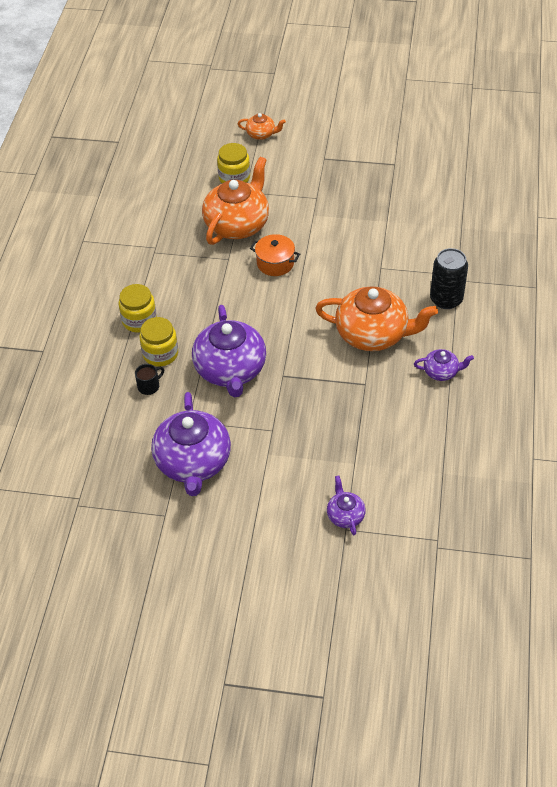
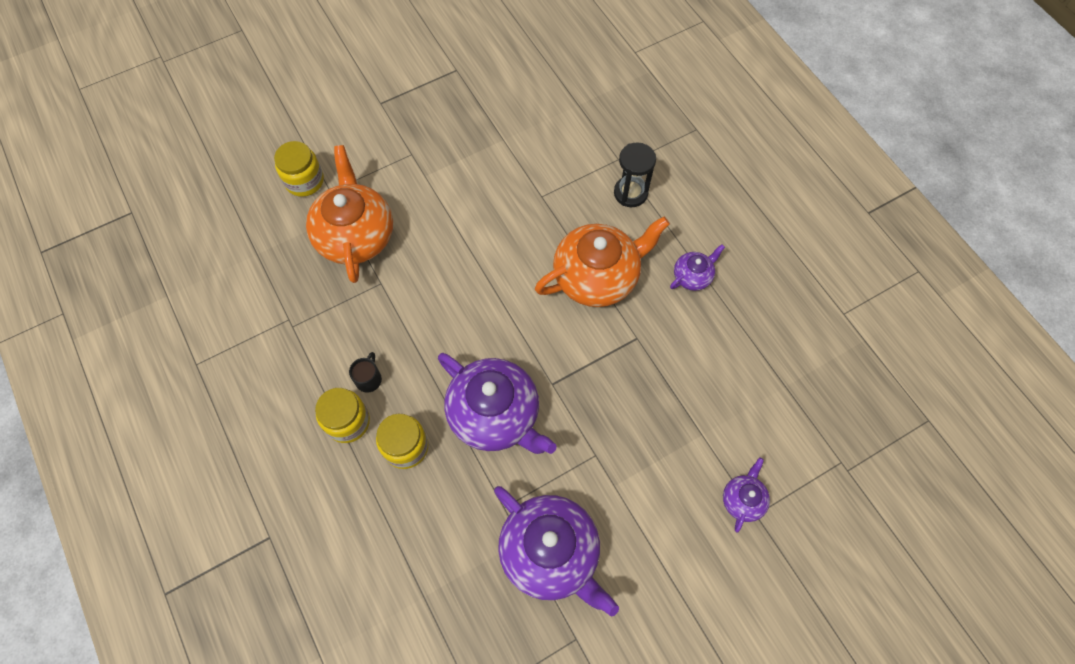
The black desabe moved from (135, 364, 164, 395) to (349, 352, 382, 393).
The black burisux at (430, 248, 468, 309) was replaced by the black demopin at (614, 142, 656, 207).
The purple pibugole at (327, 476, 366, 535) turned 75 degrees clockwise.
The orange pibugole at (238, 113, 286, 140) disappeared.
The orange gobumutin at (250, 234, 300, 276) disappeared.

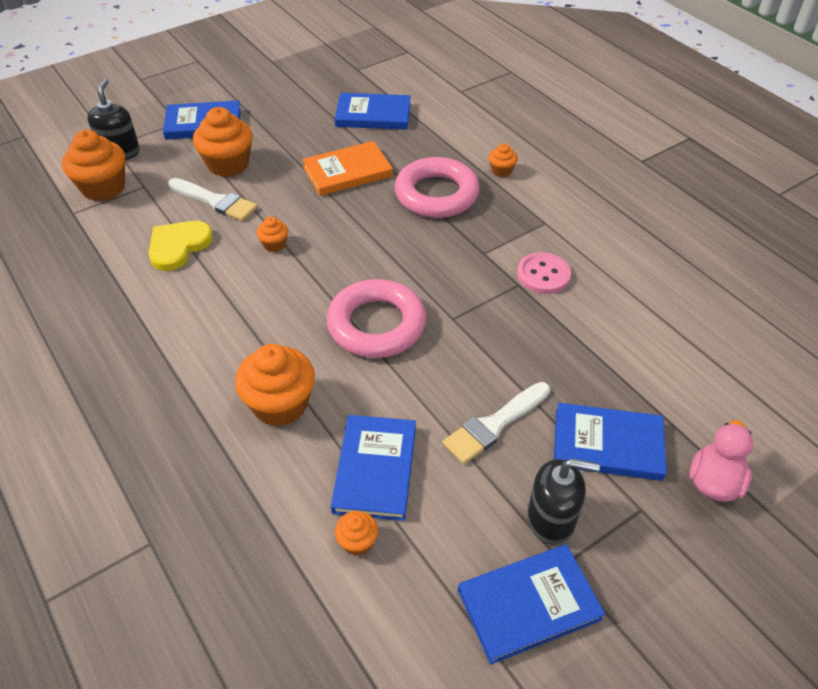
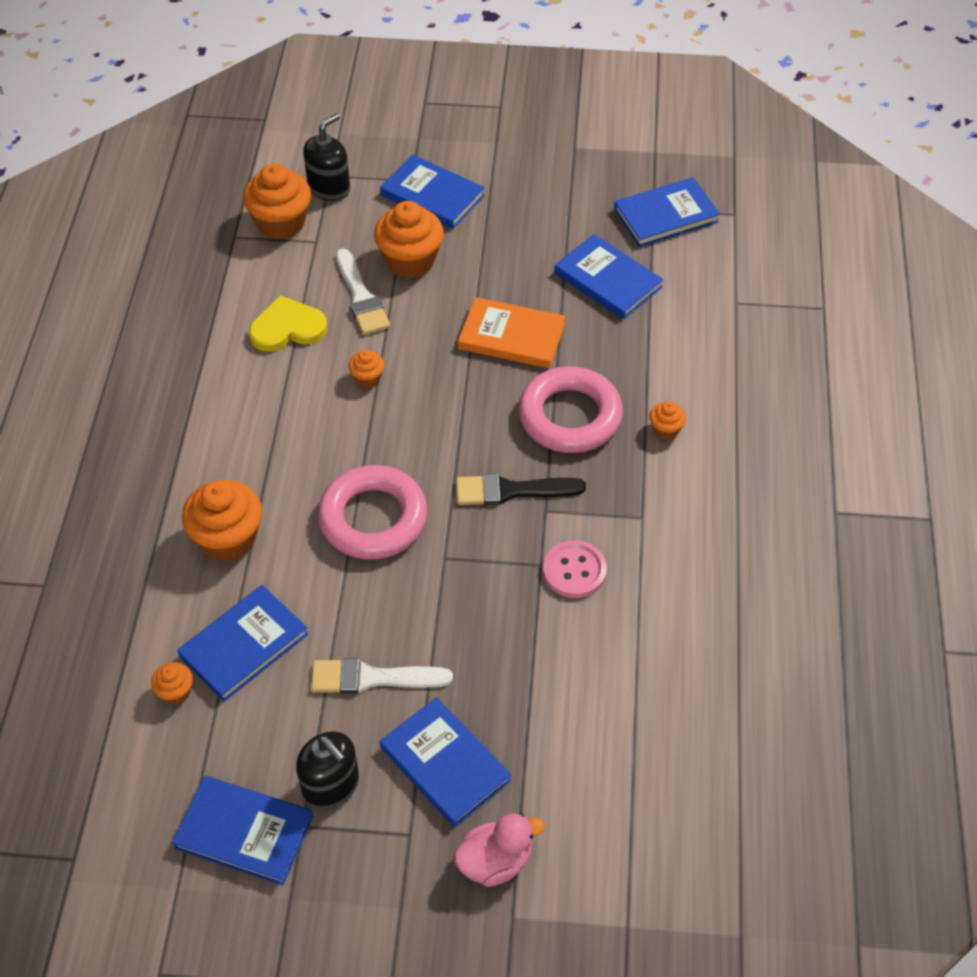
The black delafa at (456, 473, 586, 505) appeared.
The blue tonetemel at (614, 177, 720, 247) appeared.

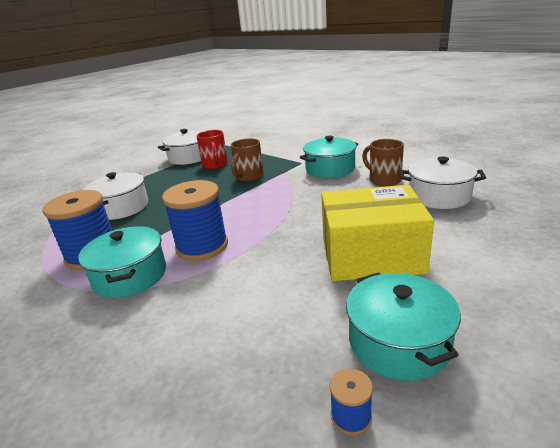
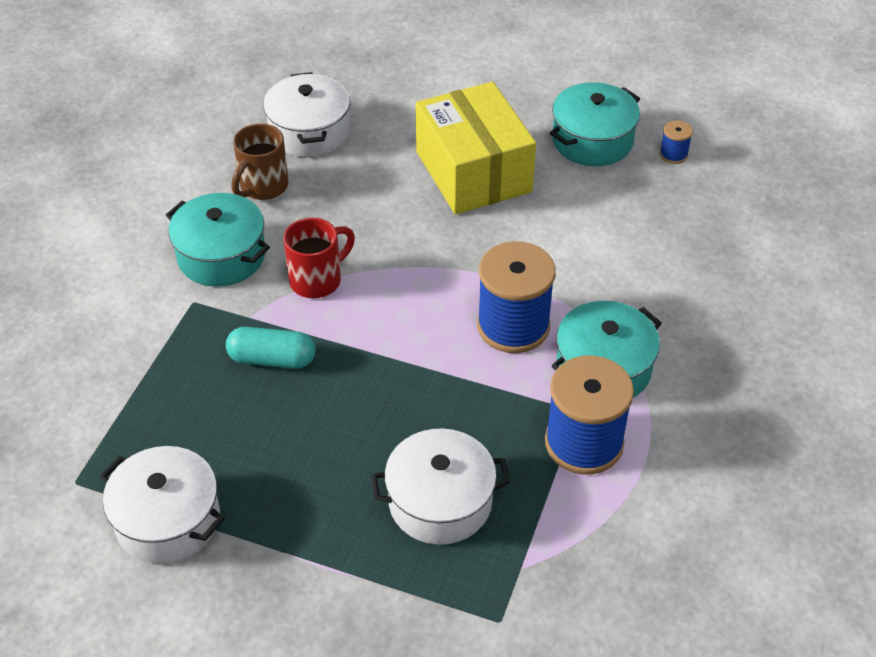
The brown desabe at (231, 138, 263, 182) was replaced by the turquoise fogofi at (226, 327, 316, 369).
The red desabe moved from (196, 130, 228, 169) to (284, 218, 355, 298).

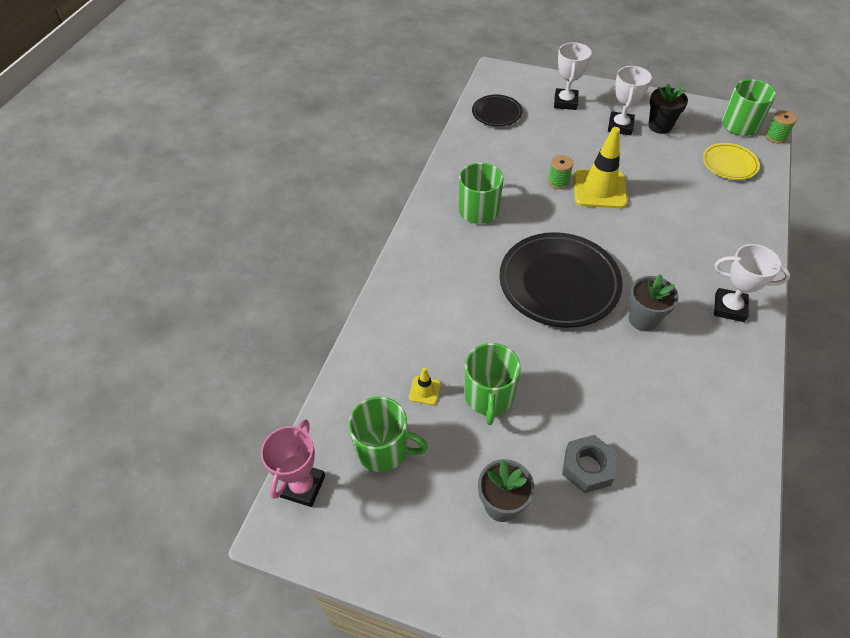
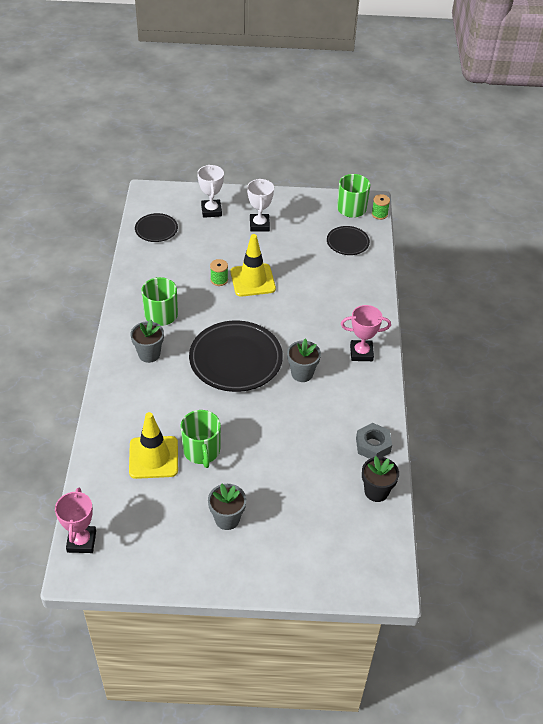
The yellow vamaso at (409, 368, 441, 405) changed to 2.25 times the size.
The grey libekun at (130, 320, 164, 363) appeared.
The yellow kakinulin at (703, 143, 760, 180) became the black kakinulin at (327, 226, 370, 255).
The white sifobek at (714, 244, 790, 322) became the pink sifobek at (341, 305, 391, 361).
The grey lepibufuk moved from (562, 435, 617, 493) to (356, 423, 392, 459).
The black libekun moved from (648, 83, 688, 134) to (362, 456, 399, 502).
The green desabe at (349, 397, 428, 472) disappeared.

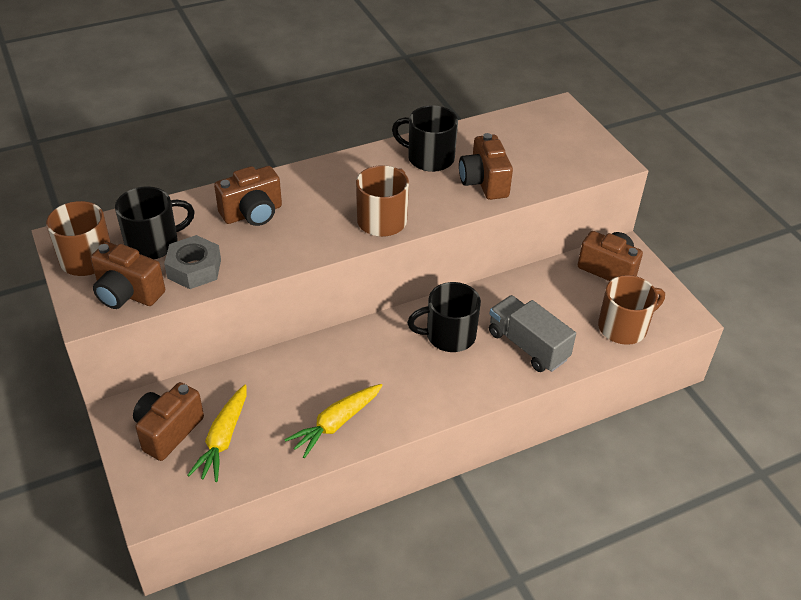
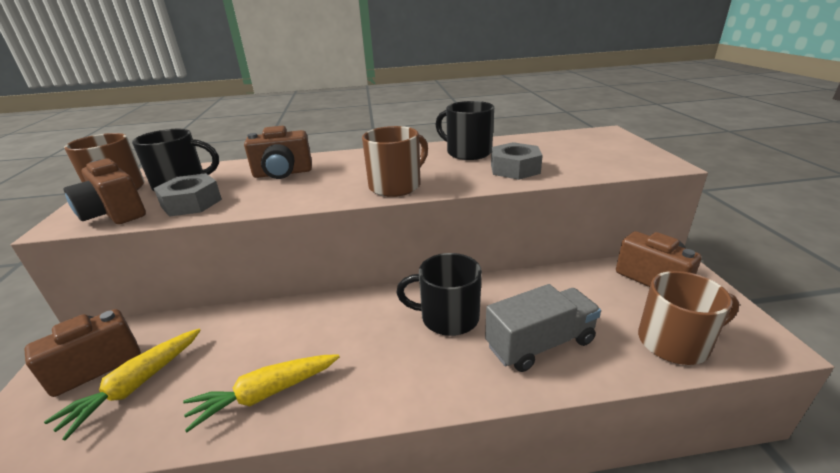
The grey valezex at (489, 295, 576, 372) turned 90 degrees clockwise.
The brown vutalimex at (459, 133, 513, 200) was replaced by the grey lepibufuk at (491, 142, 543, 180).

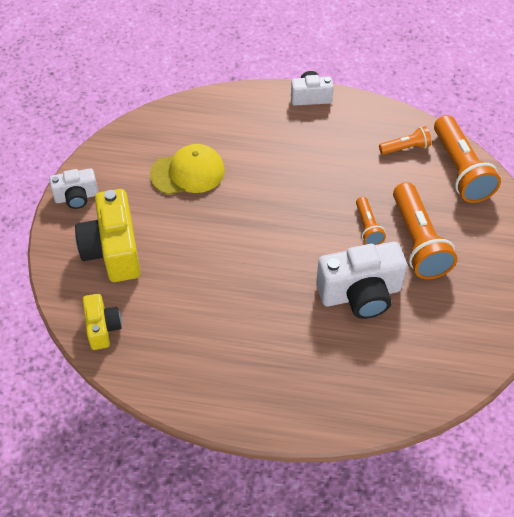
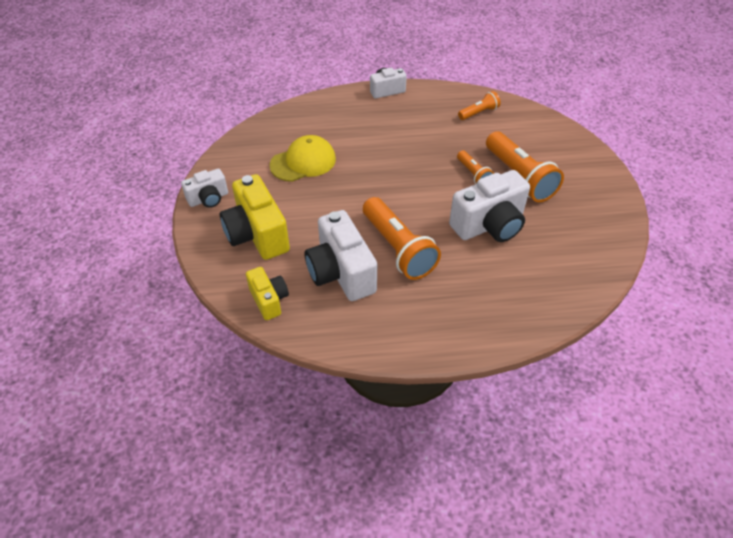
The white vutalimex at (304, 210, 377, 301) appeared.
The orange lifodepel moved from (434, 115, 501, 203) to (363, 197, 441, 280).

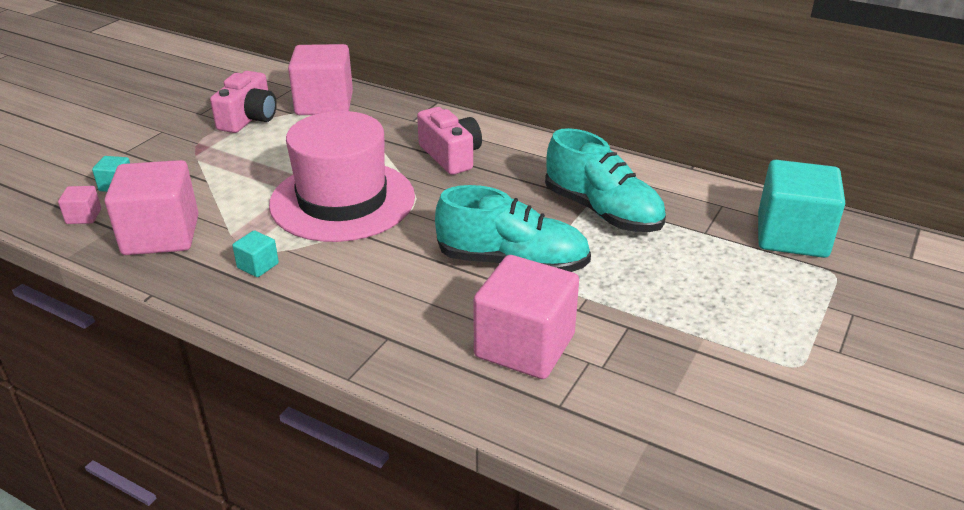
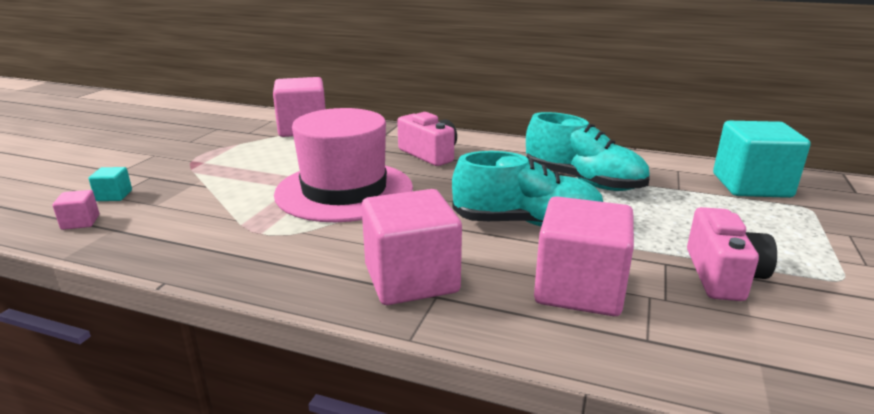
The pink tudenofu moved from (105, 160, 199, 255) to (361, 189, 462, 305).
The pink vutalimex moved from (210, 71, 277, 133) to (687, 207, 777, 301).
The turquoise tudenofu at (232, 231, 279, 277) disappeared.

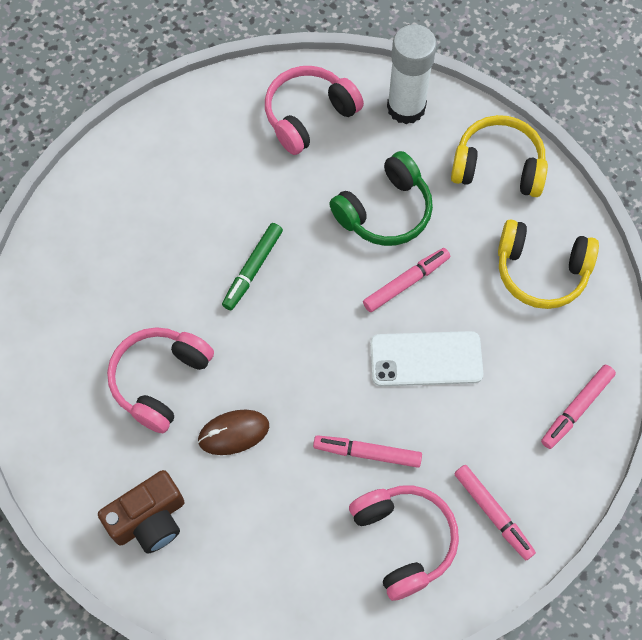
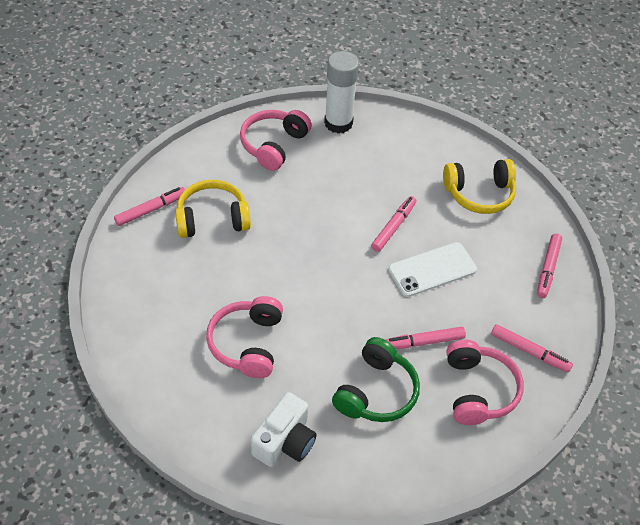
The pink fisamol at (114, 187, 185, 226) appeared.
The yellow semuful moved from (451, 115, 548, 197) to (175, 180, 251, 238).
The brown vutalimex at (98, 470, 184, 554) became the white vutalimex at (251, 392, 317, 467).
The green semuful moved from (329, 151, 433, 246) to (332, 337, 420, 422).
The pink semuful at (349, 485, 459, 601) turned 45 degrees clockwise.
The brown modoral at (198, 410, 269, 455) disappeared.
The green fisamol at (222, 223, 283, 310) disappeared.

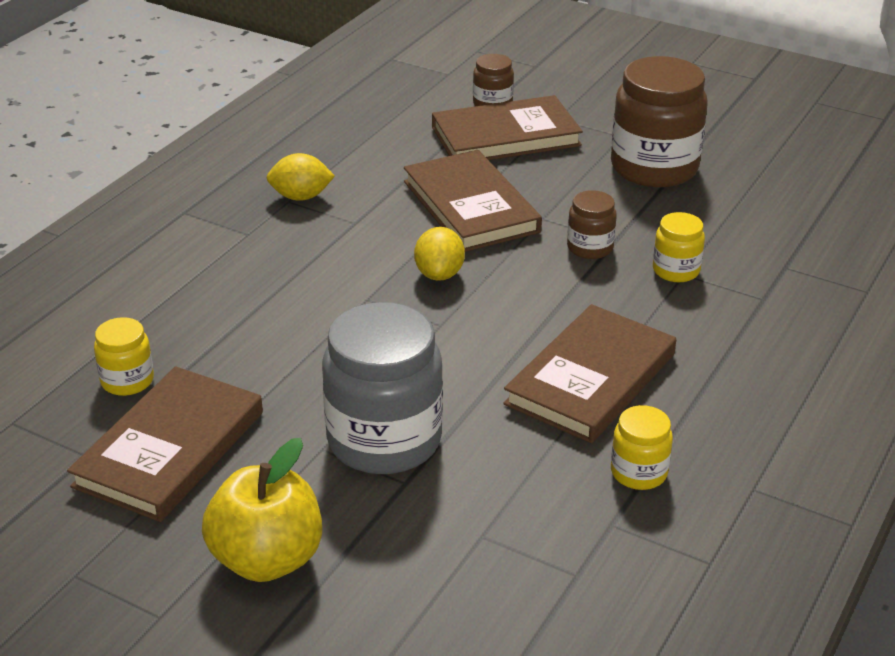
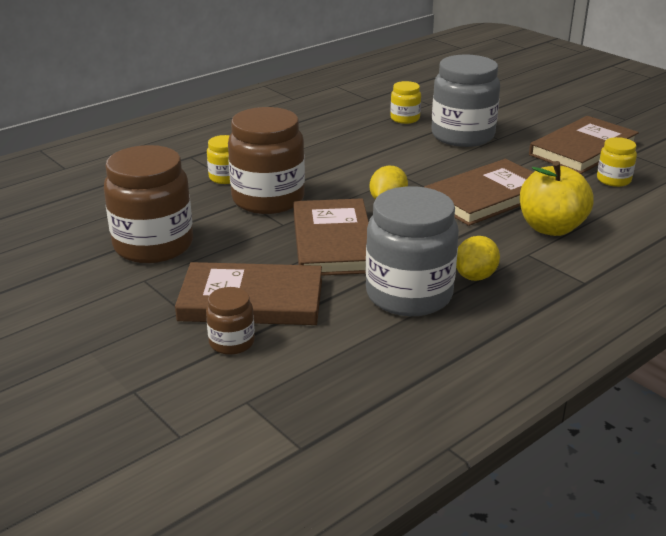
The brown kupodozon at (567, 190, 617, 259) changed to 2.06 times the size.
The grey kupodozon at (366, 186, 459, 316) appeared.
The yellow kupodozon moved from (611, 405, 673, 490) to (390, 81, 421, 124).
The brown tonetemel moved from (503, 304, 676, 443) to (424, 159, 533, 226).
The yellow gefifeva at (267, 153, 335, 201) turned 75 degrees counterclockwise.
The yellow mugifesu moved from (202, 438, 322, 582) to (520, 161, 594, 236).

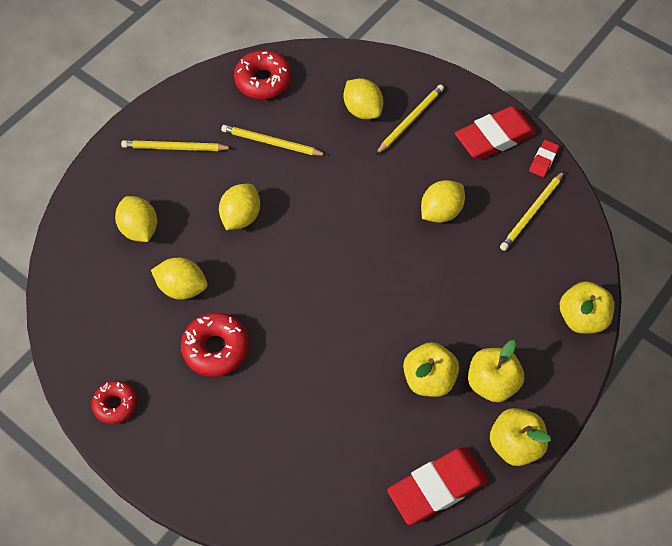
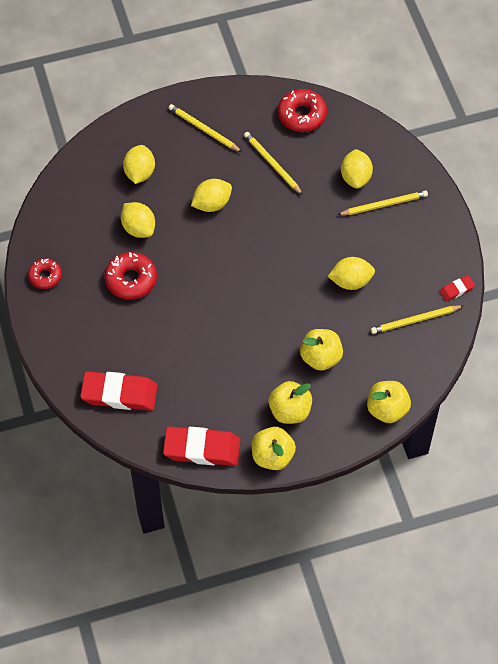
The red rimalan moved from (455, 106, 537, 160) to (80, 371, 158, 411).
The yellow mugifesu moved from (403, 342, 459, 397) to (300, 329, 343, 371).

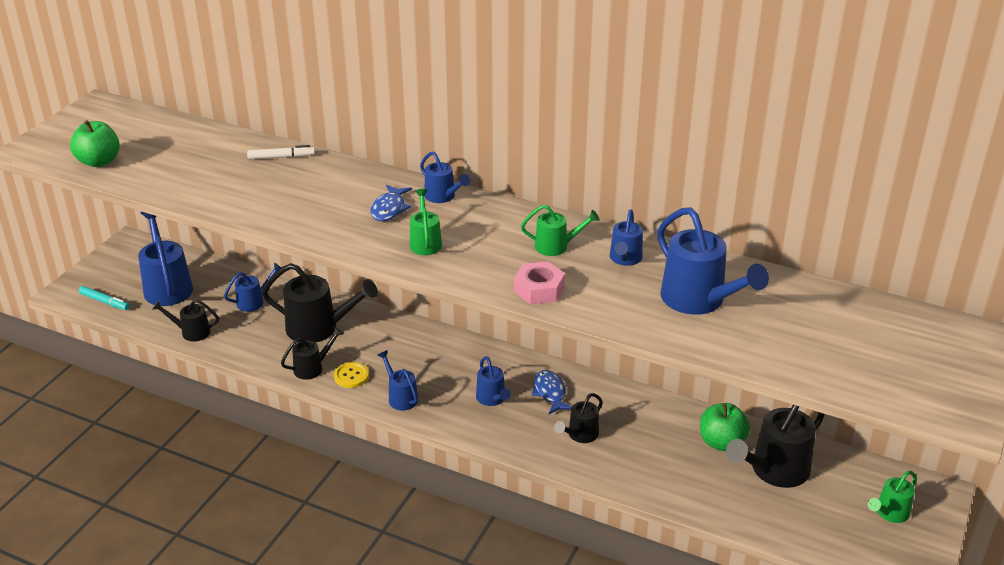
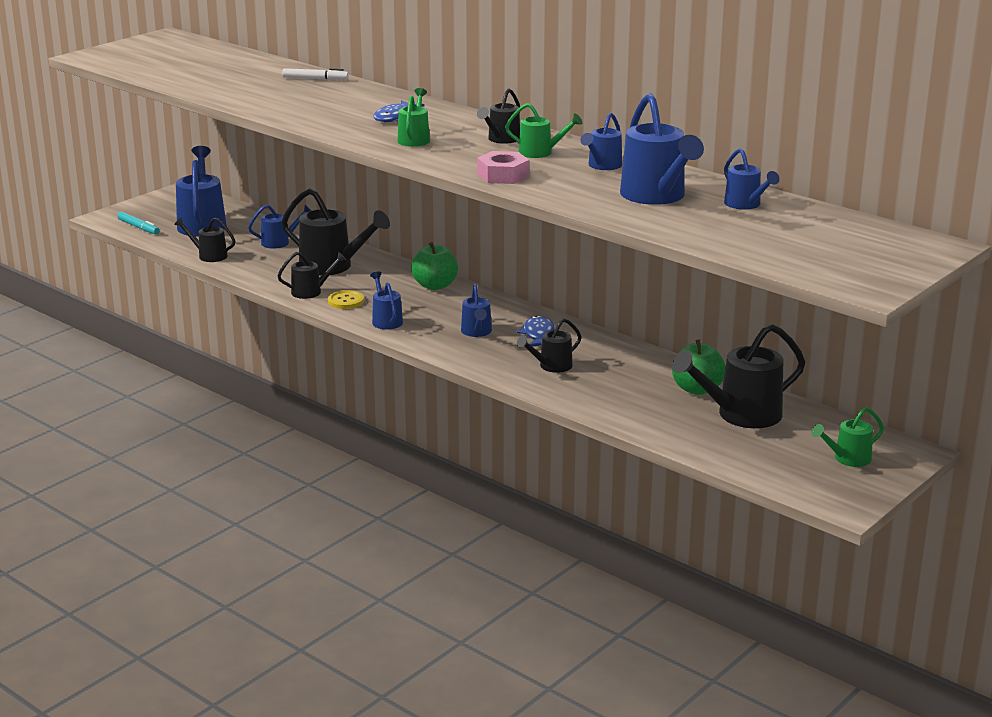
The green mugifesu moved from (70, 120, 120, 167) to (411, 242, 458, 290).
The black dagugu at (477, 88, 520, 144) appeared.
The blue dagugu moved from (420, 151, 470, 203) to (724, 148, 780, 210).

